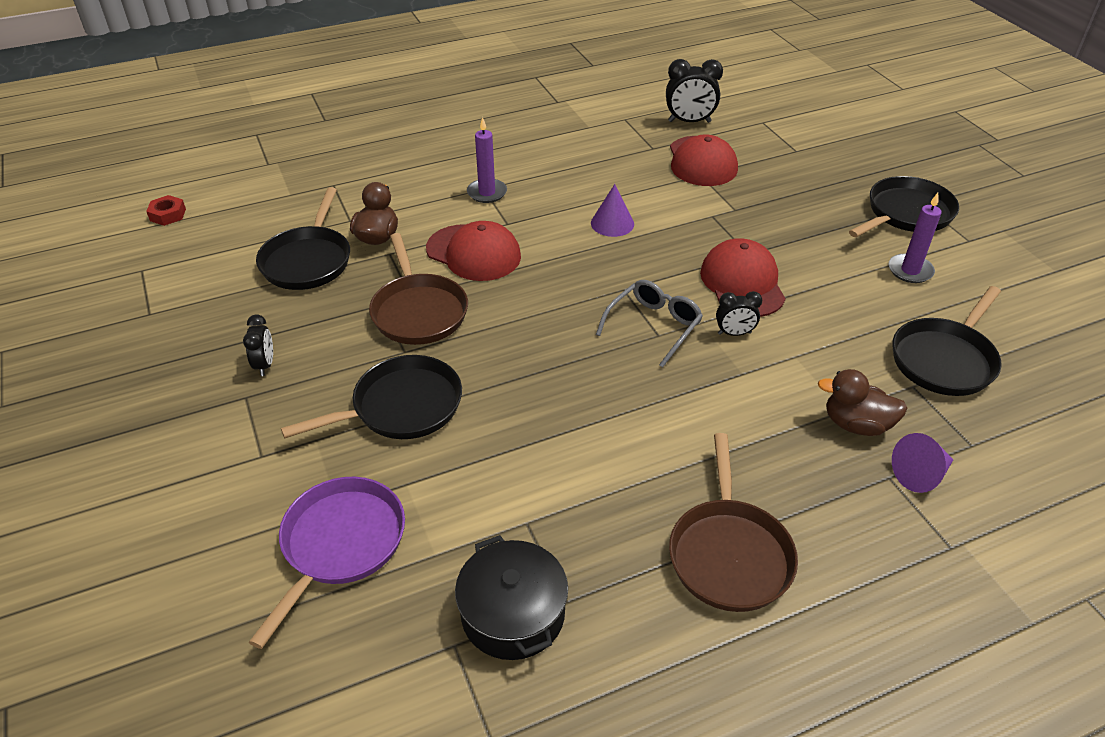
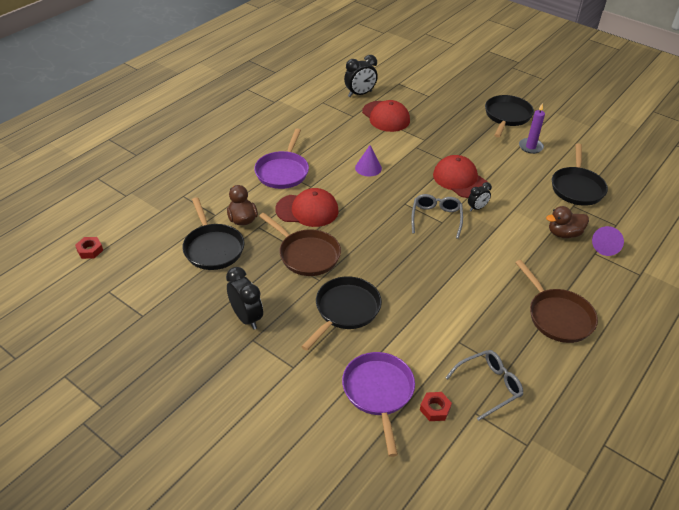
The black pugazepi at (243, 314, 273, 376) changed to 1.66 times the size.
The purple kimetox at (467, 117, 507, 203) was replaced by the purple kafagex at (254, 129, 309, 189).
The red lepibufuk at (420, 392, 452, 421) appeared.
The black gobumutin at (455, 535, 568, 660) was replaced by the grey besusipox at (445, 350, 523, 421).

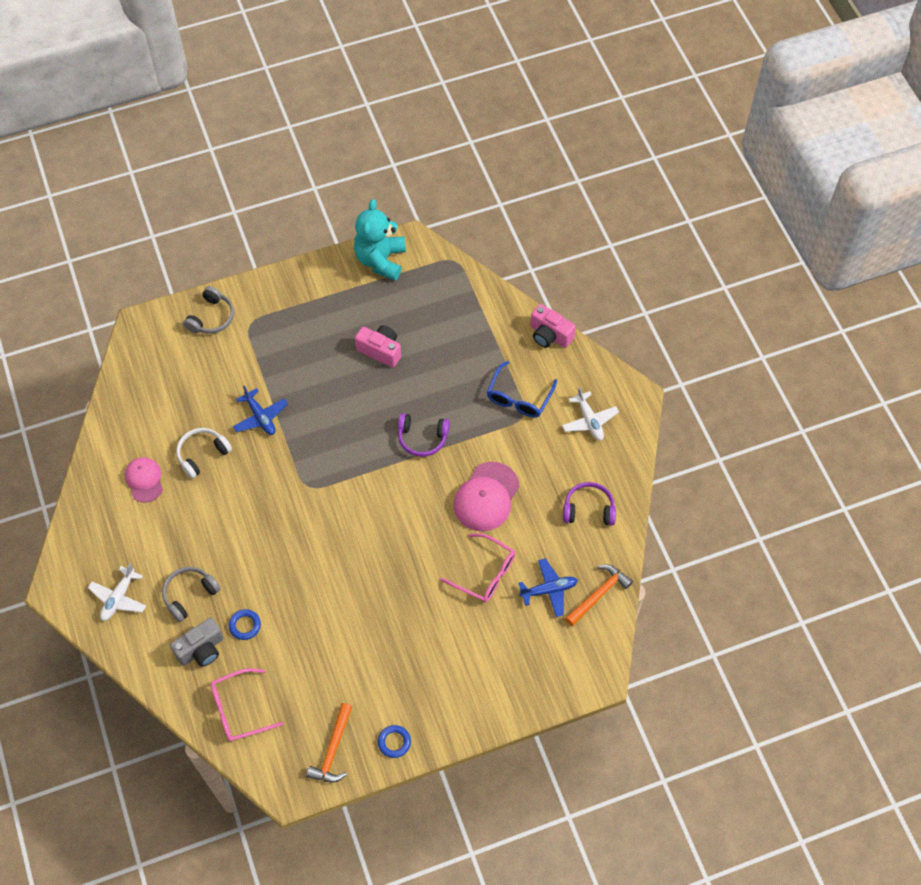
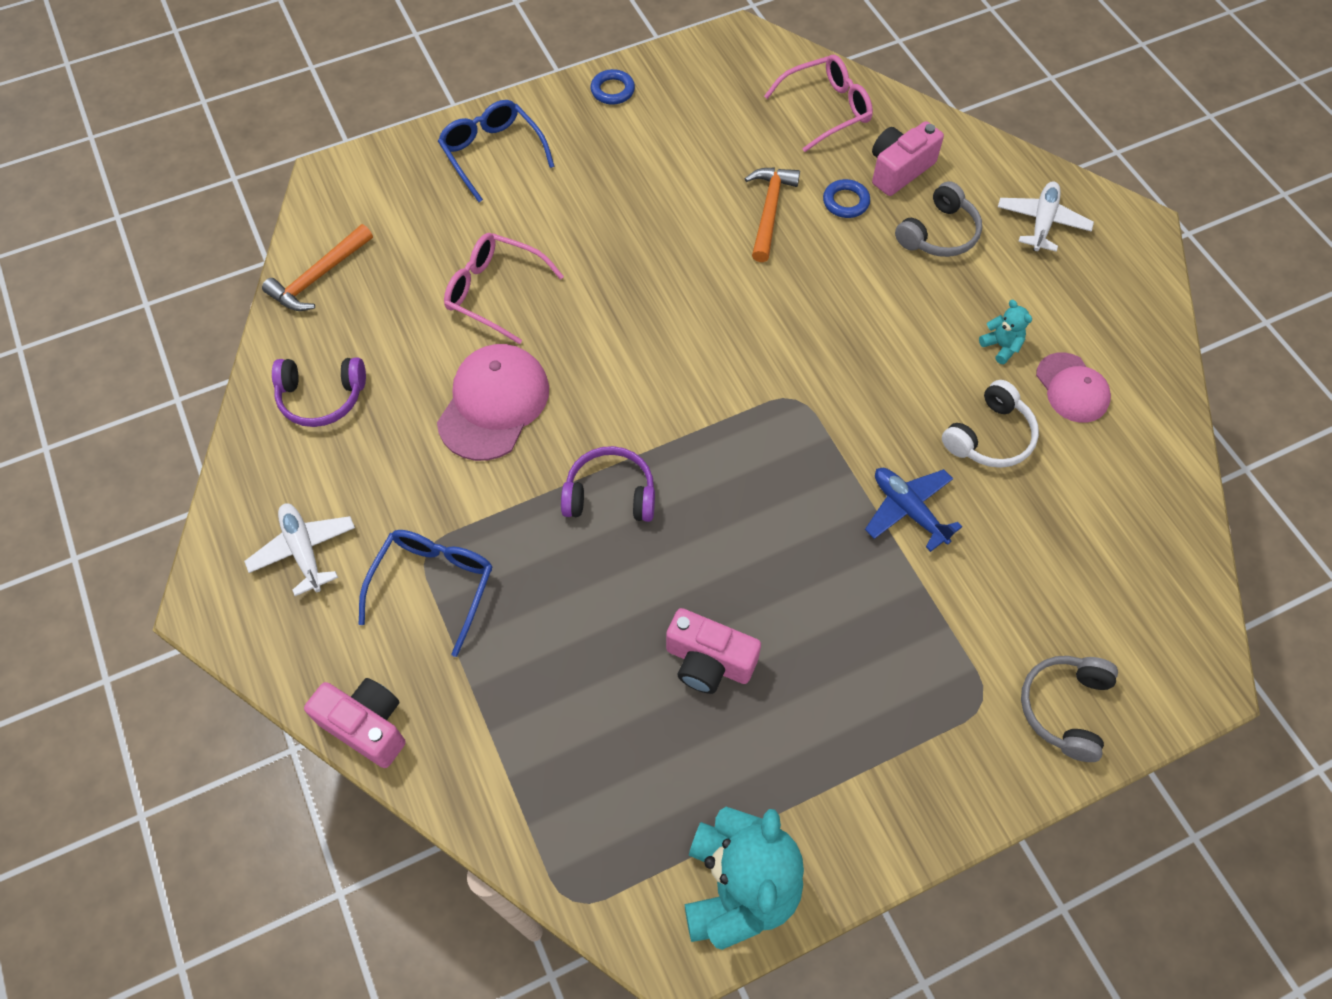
The blue besusipox at (438, 100, 555, 202) appeared.
The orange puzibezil moved from (306, 703, 352, 783) to (744, 167, 800, 262).
The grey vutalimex at (170, 618, 224, 667) became the pink vutalimex at (872, 121, 944, 196).
The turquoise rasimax at (979, 300, 1032, 364) appeared.
The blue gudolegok at (519, 558, 578, 617) disappeared.

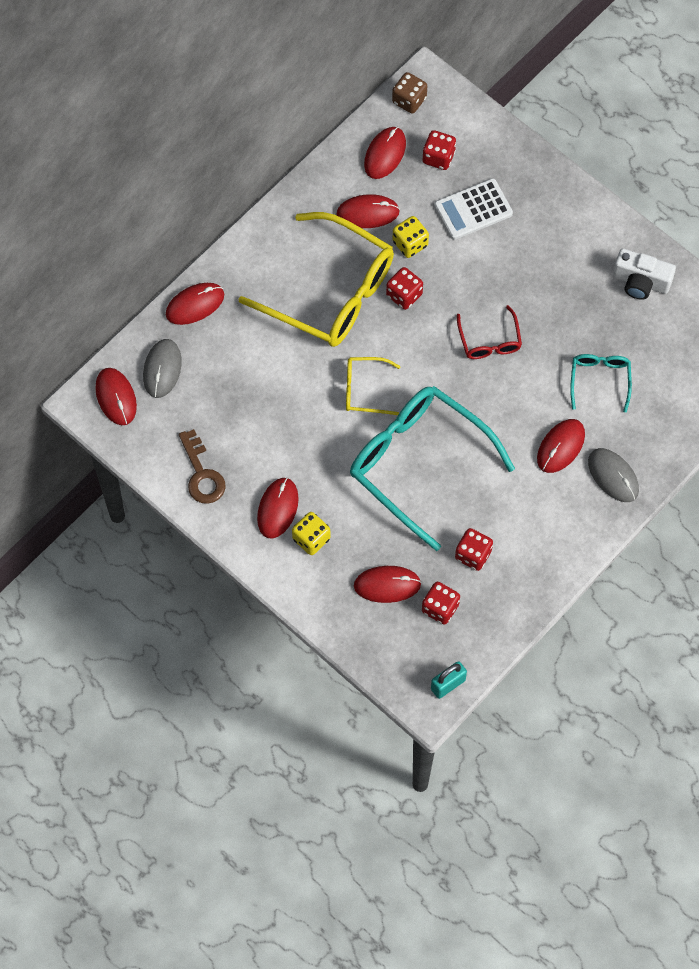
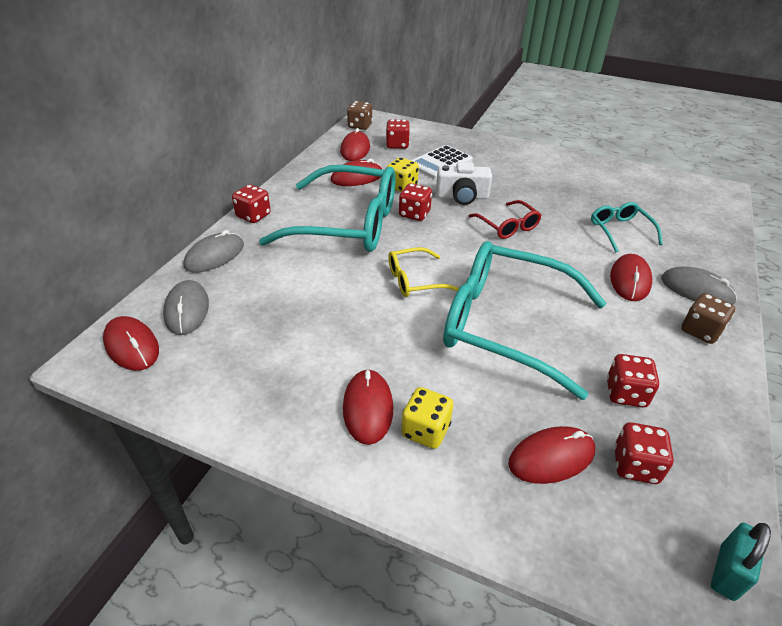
The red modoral at (166, 283, 224, 325) became the grey modoral at (184, 230, 244, 273).
The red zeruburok at (232, 184, 271, 223) appeared.
The yellow besusipox at (239, 212, 394, 347) became the turquoise besusipox at (259, 165, 395, 252).
The white vutalimex moved from (613, 248, 676, 300) to (436, 162, 492, 205).
The brown zeruburok at (681, 293, 735, 344) appeared.
The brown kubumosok at (179, 429, 226, 504) disappeared.

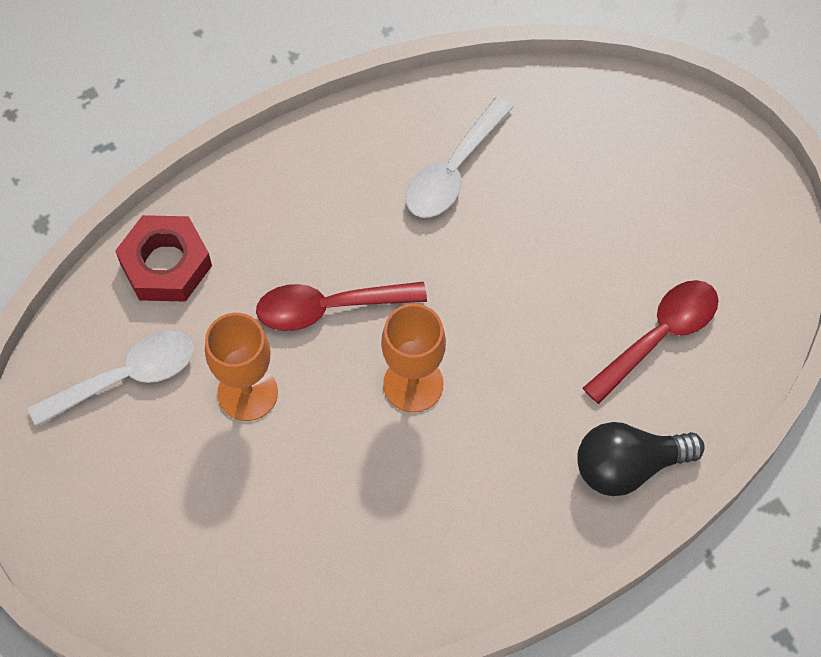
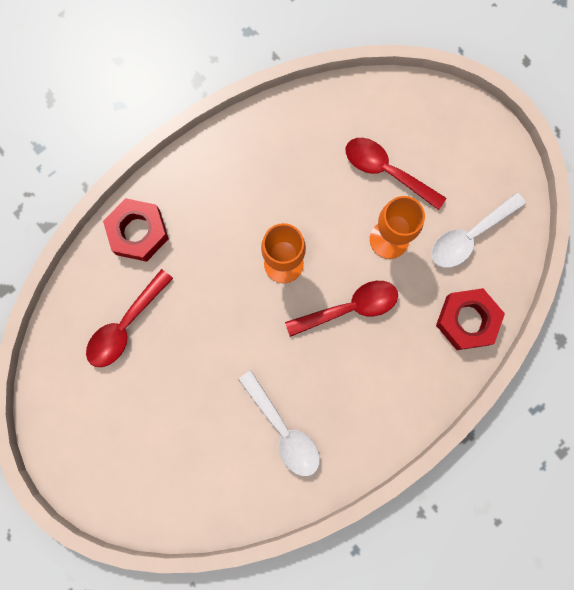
The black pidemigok at (577, 422, 705, 496) was replaced by the red lepibufuk at (103, 198, 169, 262).
The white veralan at (406, 96, 514, 218) turned 120 degrees clockwise.
The red veralan at (345, 138, 446, 210) appeared.

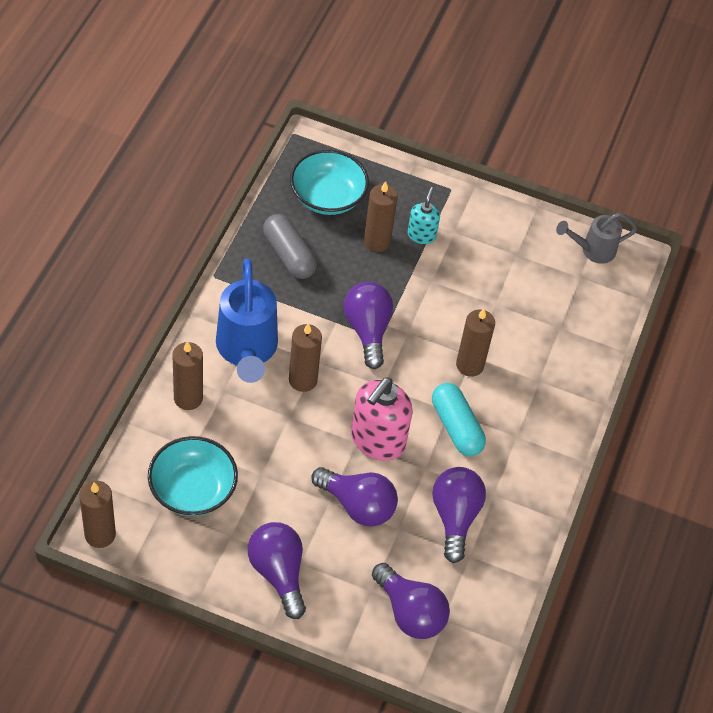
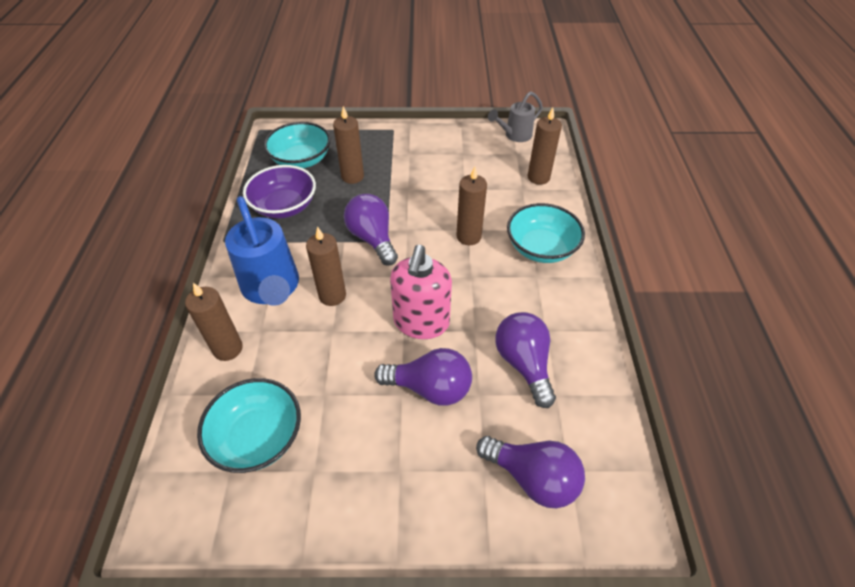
The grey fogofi at (263, 214, 317, 279) was replaced by the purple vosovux at (243, 165, 316, 219).
The turquoise vosovux at (507, 203, 585, 263) appeared.
The brown kimetox moved from (79, 481, 116, 548) to (528, 107, 562, 185).
The purple pidemigok at (248, 522, 306, 619) disappeared.
The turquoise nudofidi at (408, 187, 440, 244) disappeared.
The turquoise fogofi at (432, 383, 486, 456) disappeared.

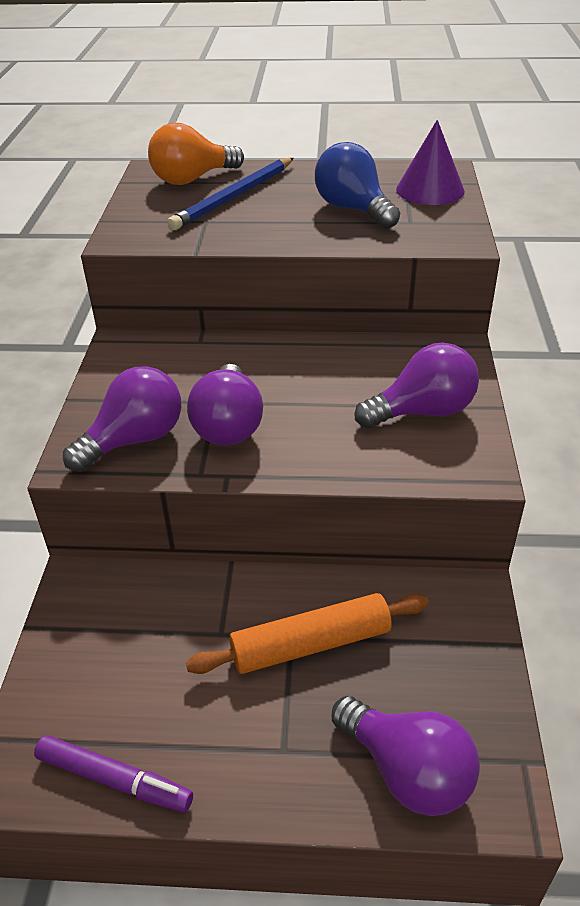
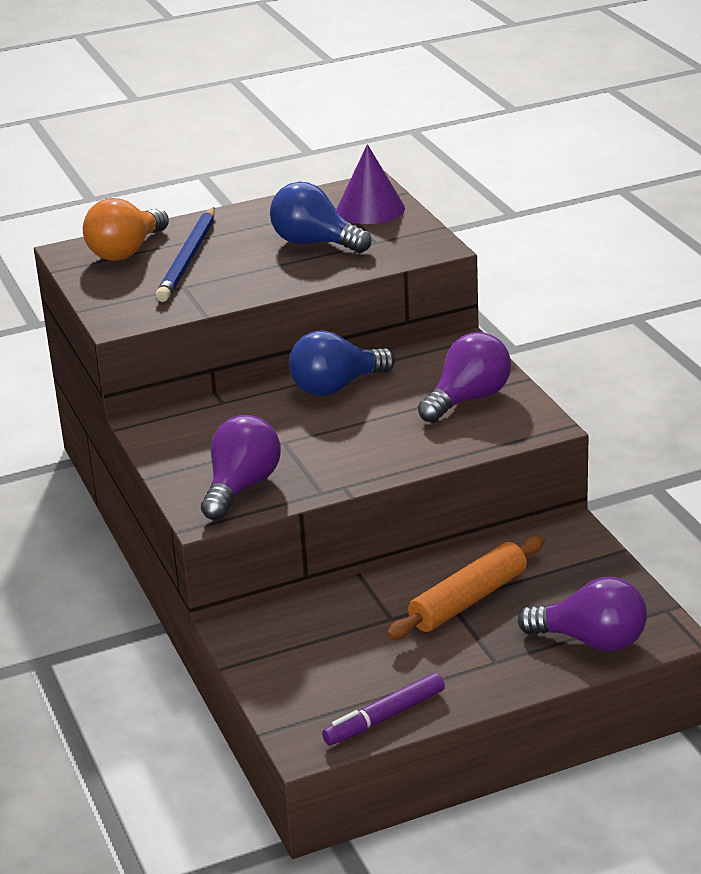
The blue pidemigok at (289, 330, 395, 396) appeared.
The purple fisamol at (34, 735, 193, 812) turned 150 degrees clockwise.
The purple pidemigok at (187, 364, 263, 446) disappeared.

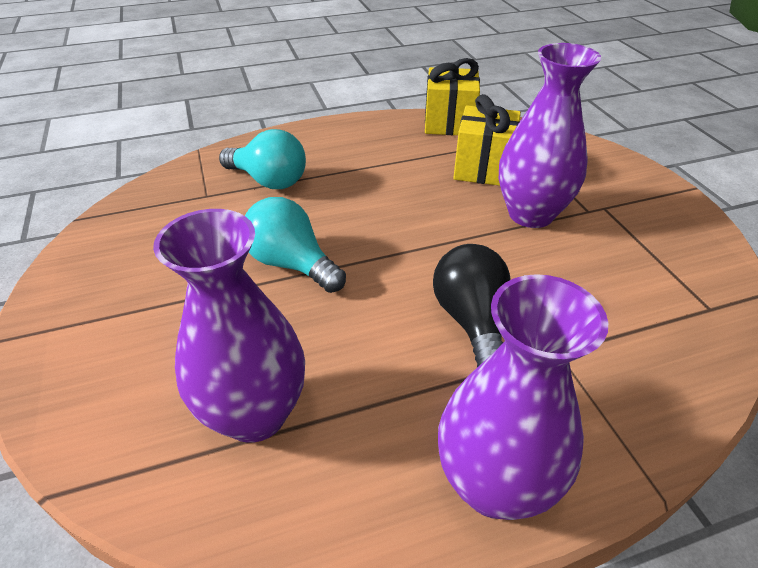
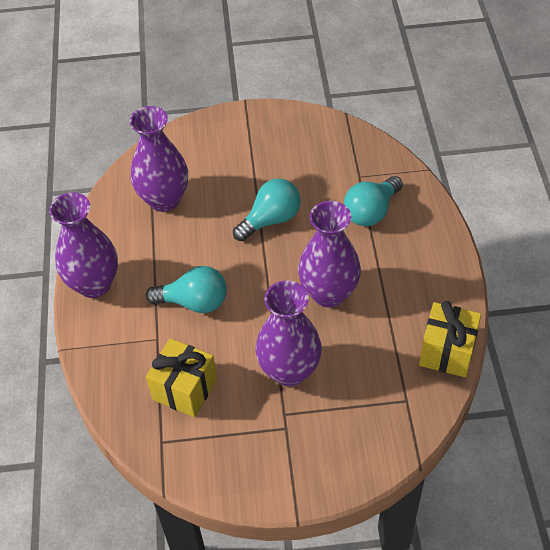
The black pidemigok at (433, 244, 510, 367) became the turquoise pidemigok at (146, 266, 227, 313).
The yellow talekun moved from (453, 94, 521, 186) to (146, 338, 217, 418).
The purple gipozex at (298, 201, 361, 308) appeared.

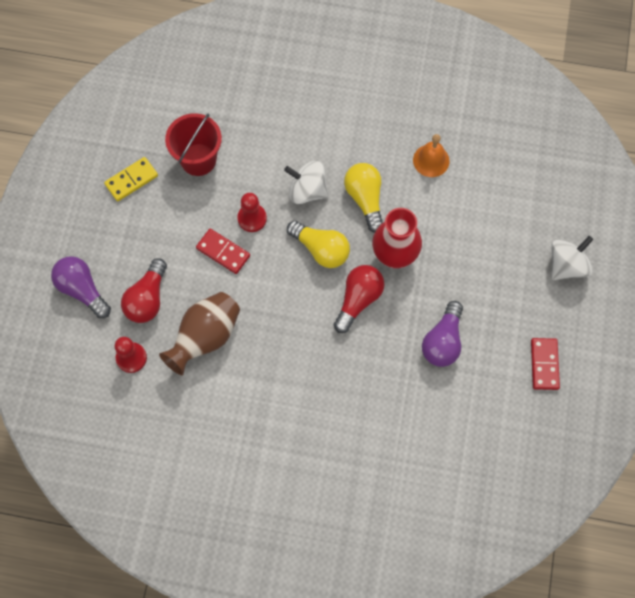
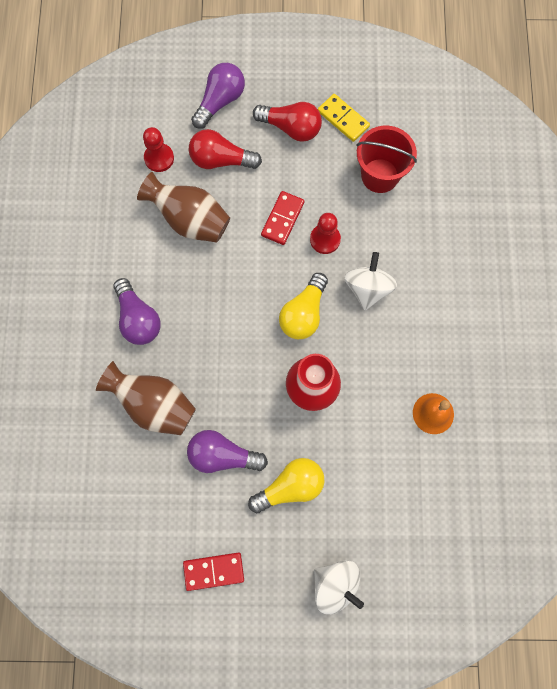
The brown gipozex at (96, 361, 196, 435) appeared.
The purple pidemigok at (113, 278, 161, 345) appeared.
The yellow pidemigok moved from (344, 163, 383, 233) to (248, 458, 325, 513).
The red pidemigok moved from (334, 265, 384, 333) to (253, 102, 322, 142).

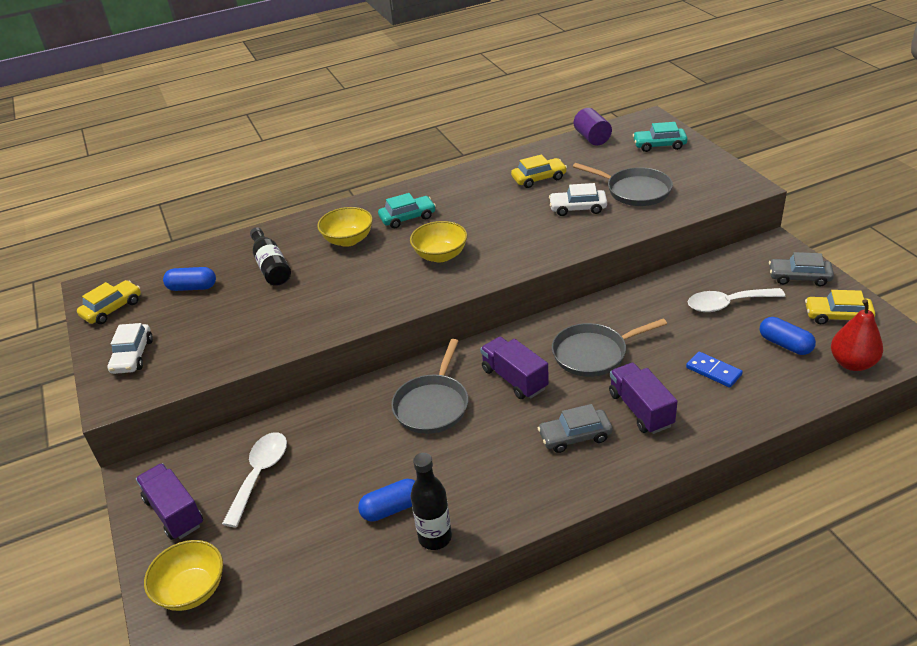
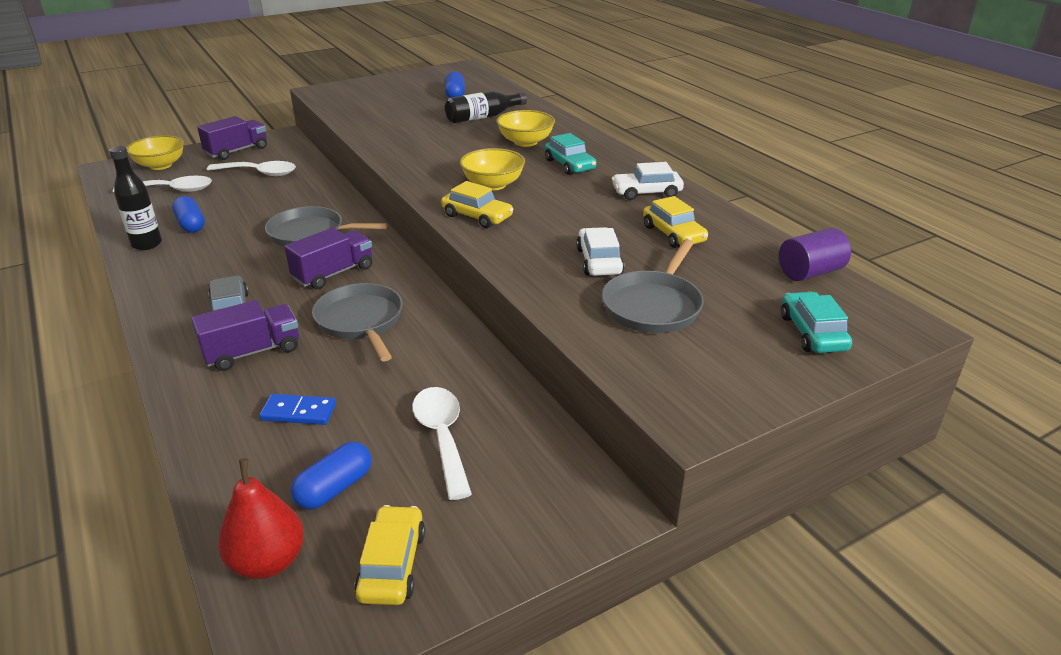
The white veralan at (113, 176, 212, 193) appeared.
The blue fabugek at (686, 351, 743, 388) turned 60 degrees clockwise.
The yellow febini moved from (77, 280, 141, 324) to (441, 181, 513, 228).
The white febini moved from (108, 323, 153, 374) to (612, 162, 684, 200).
The grey febini at (769, 252, 834, 286) disappeared.

